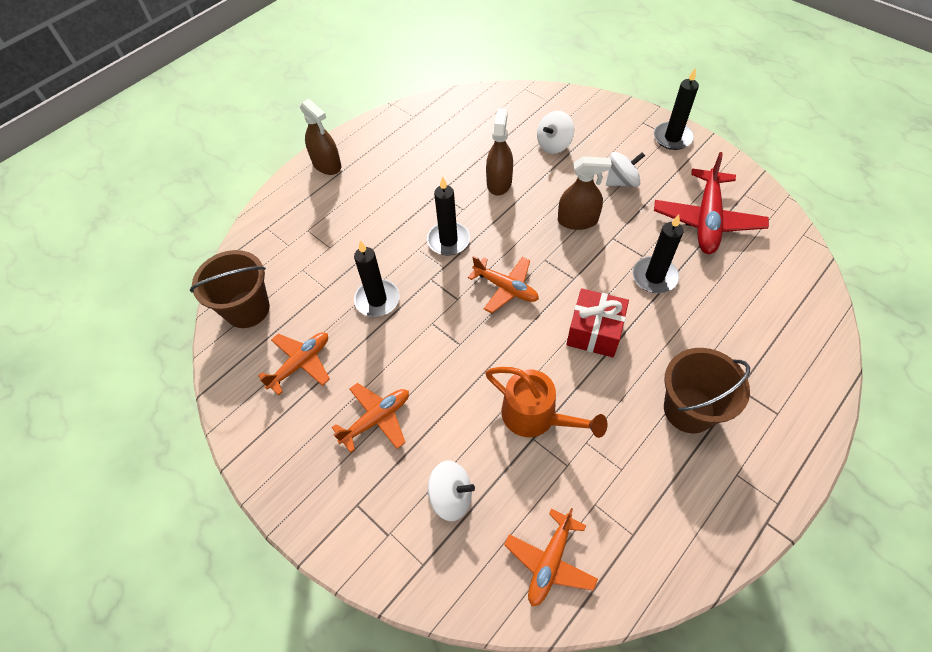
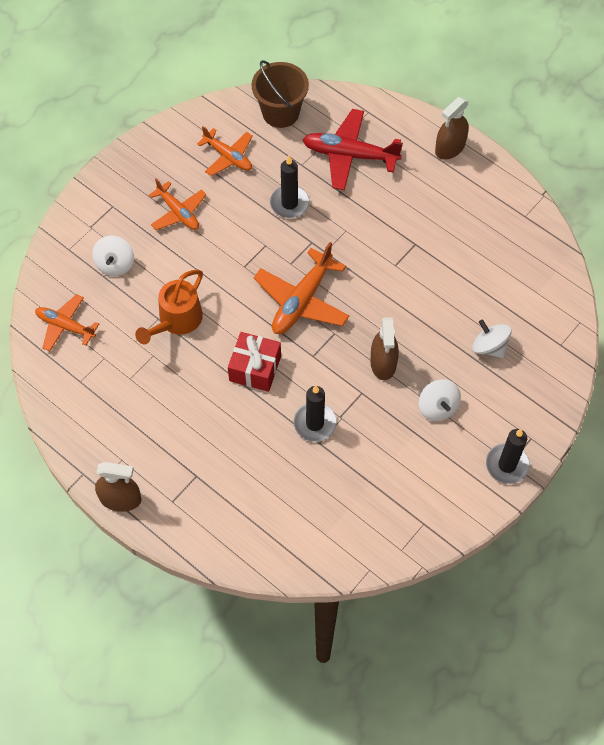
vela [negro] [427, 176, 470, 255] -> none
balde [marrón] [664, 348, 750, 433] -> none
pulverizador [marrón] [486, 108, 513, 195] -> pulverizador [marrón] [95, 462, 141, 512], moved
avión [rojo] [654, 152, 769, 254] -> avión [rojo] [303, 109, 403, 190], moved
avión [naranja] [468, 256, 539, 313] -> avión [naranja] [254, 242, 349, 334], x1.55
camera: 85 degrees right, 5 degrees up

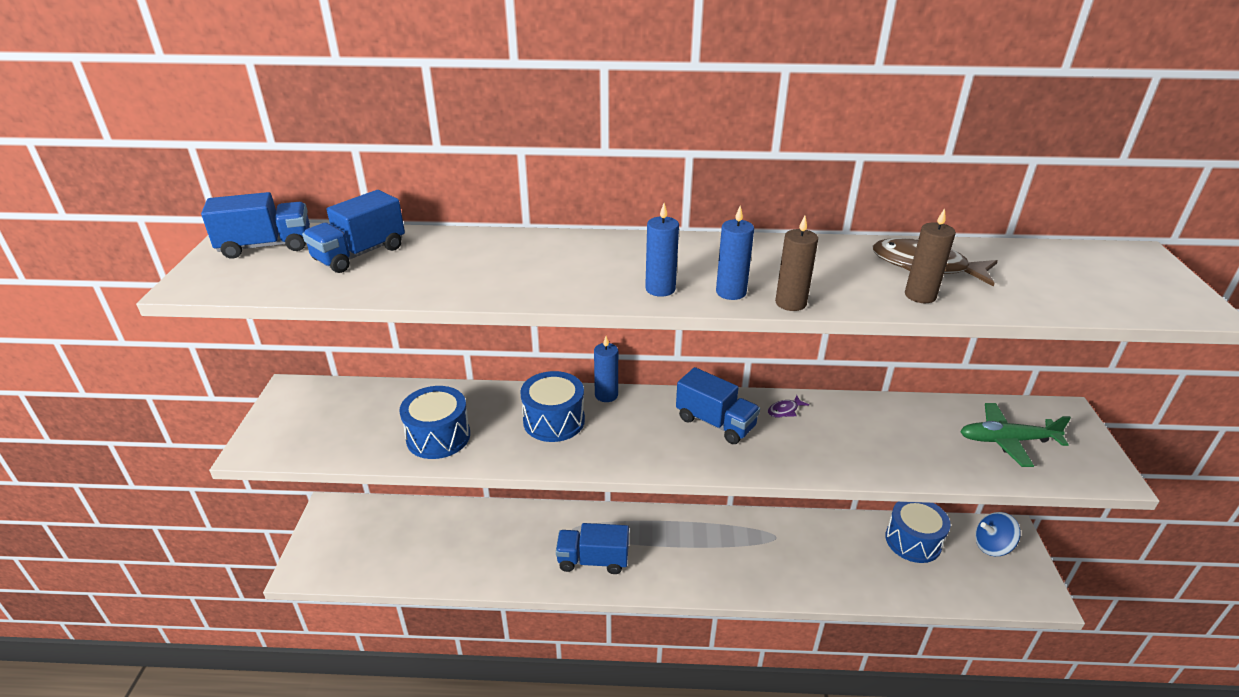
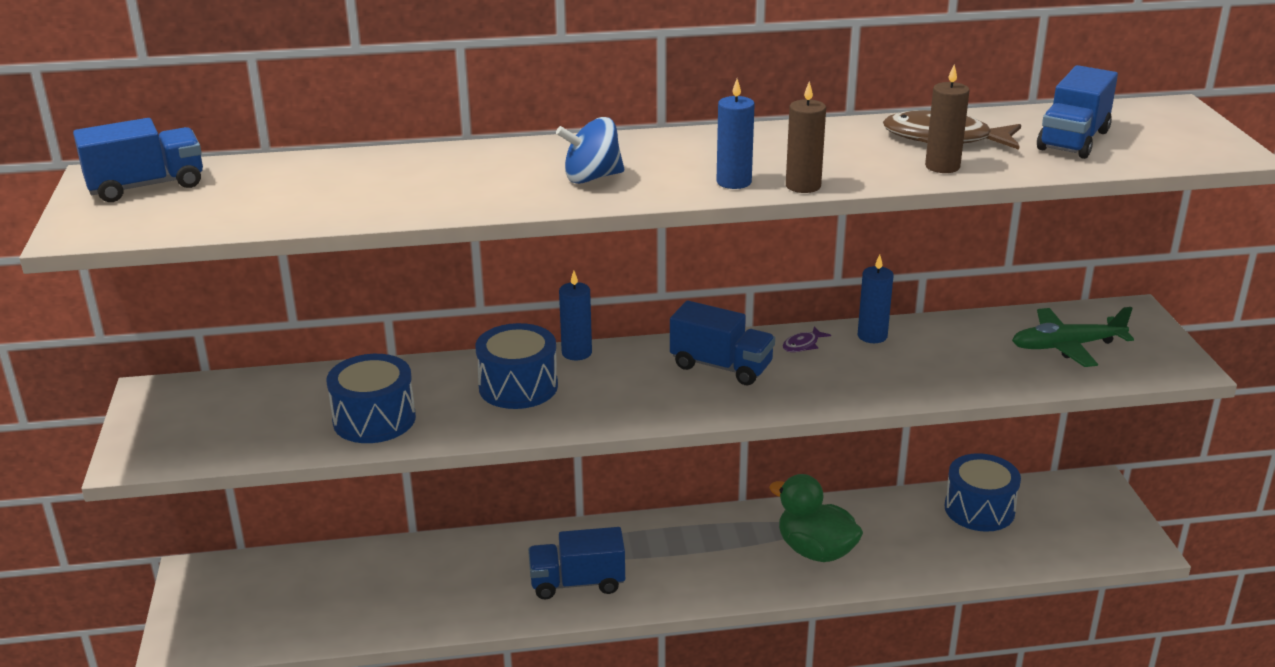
none -> pato [verde] [769, 474, 863, 562]
camión [azul] [302, 190, 405, 273] -> camión [azul] [1037, 65, 1118, 159], moved
vela [azul] [645, 203, 679, 297] -> vela [azul] [858, 255, 894, 343], moved
peonza [azul] [975, 512, 1021, 556] -> peonza [azul] [556, 117, 624, 184], moved
camera: 10 degrees left, 5 degrees down

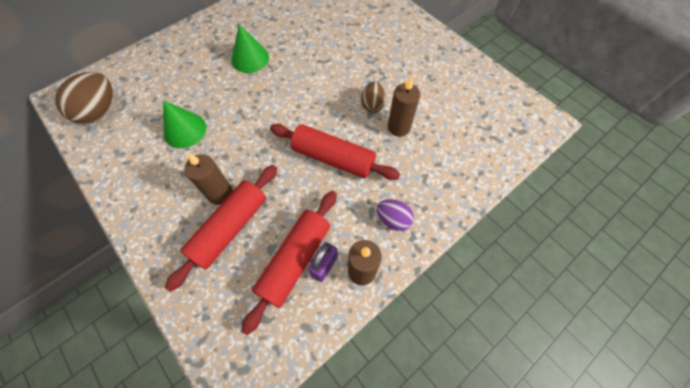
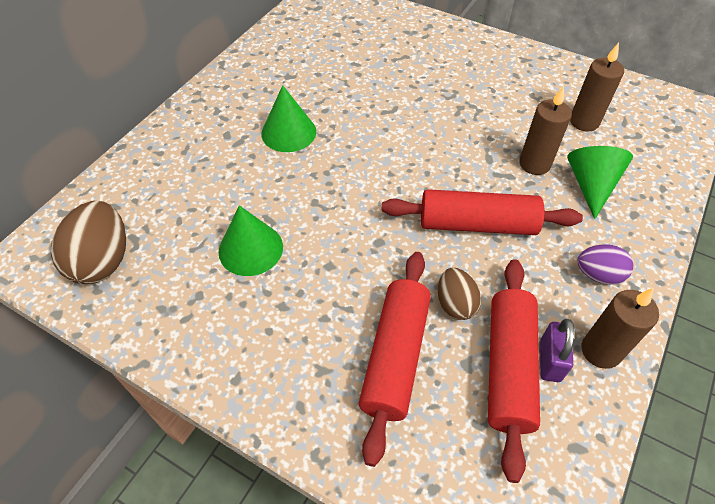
none -> cono [verde] [567, 146, 633, 219]
vela [marrón] [184, 153, 233, 205] -> vela [marrón] [570, 43, 624, 131], moved
huevo [marrón] [361, 82, 386, 113] -> huevo [marrón] [438, 268, 481, 320], moved
camera: 20 degrees left, 10 degrees down

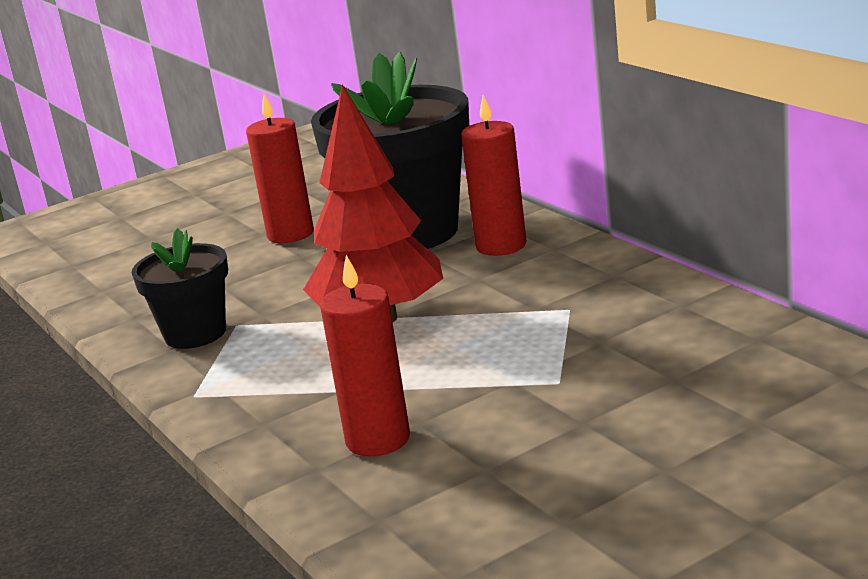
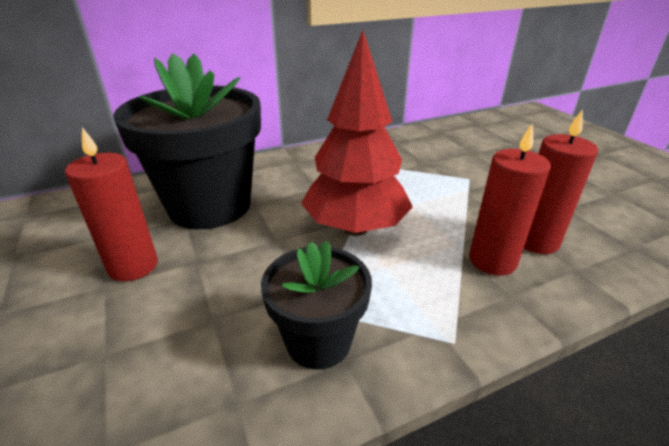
vela [rojo] [461, 95, 526, 256] -> vela [rojo] [469, 124, 551, 276], moved
camera: 85 degrees left, 10 degrees up

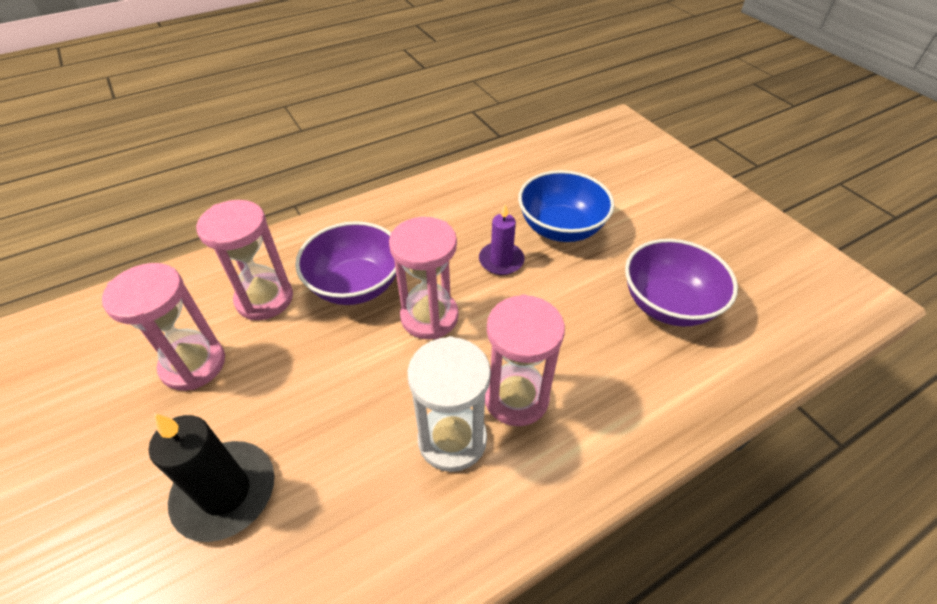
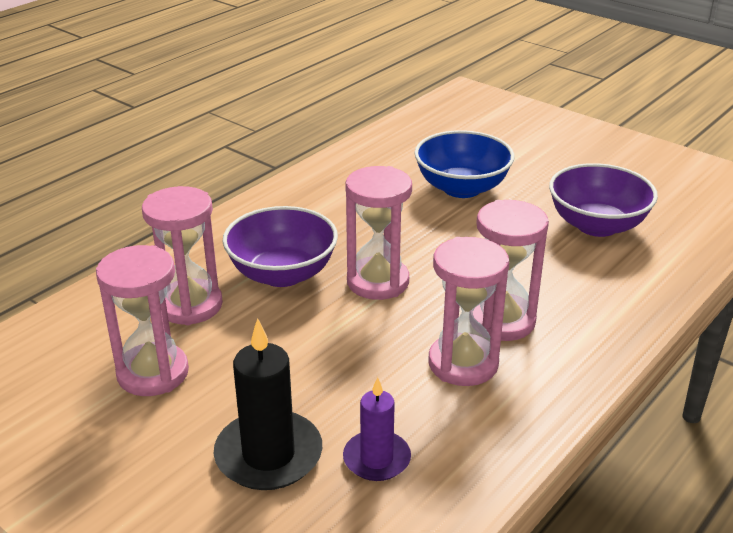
vela [morado] [479, 204, 524, 275] -> vela [morado] [343, 377, 411, 481], moved
reloj de arena [blanco] [407, 336, 491, 472] -> reloj de arena [rosa] [428, 237, 509, 386]
camera: 20 degrees left, 15 degrees down

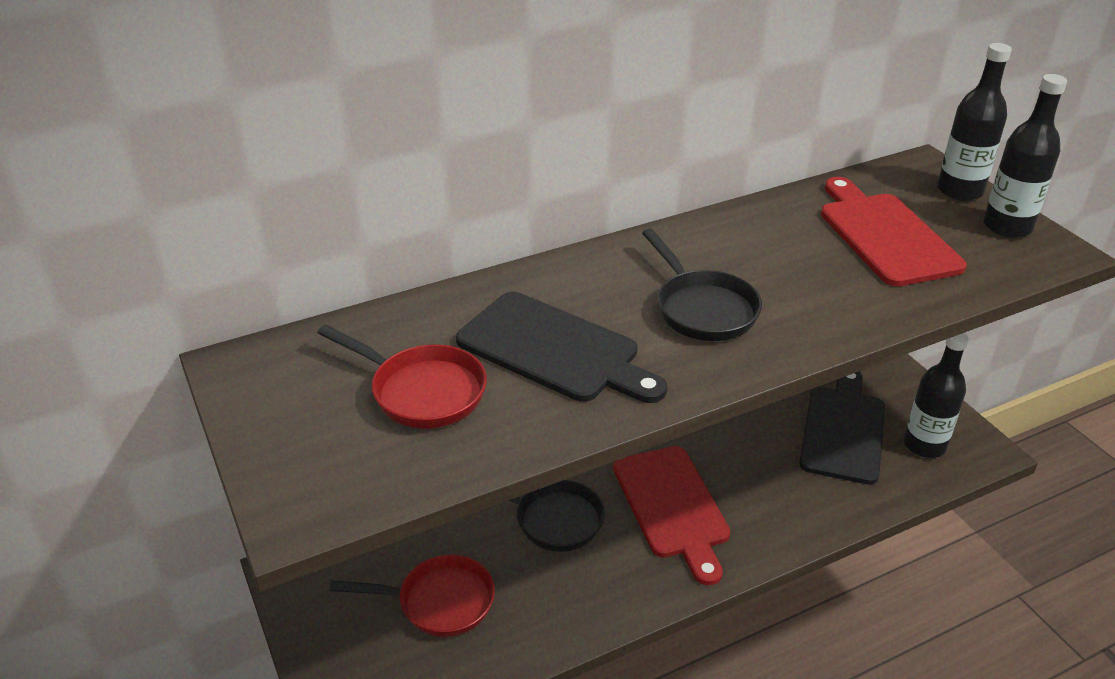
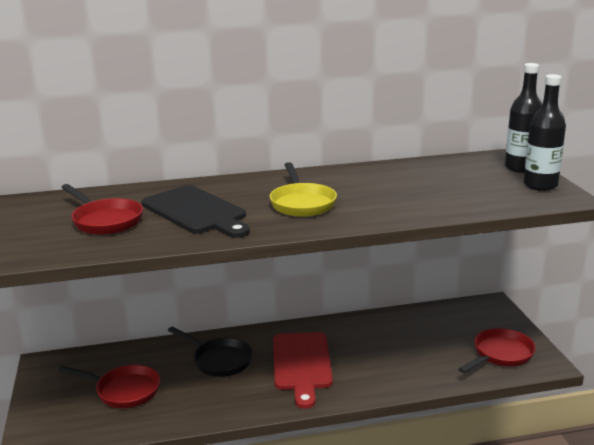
tabla de cortar [negro] [799, 372, 885, 485] -> none
tabla de cortar [rojo] [821, 177, 967, 287] -> none
botella [negro] [904, 333, 969, 458] -> sartén [rojo] [458, 328, 536, 373]
sartén [negro] [642, 229, 762, 341] -> sartén [amarillo] [270, 162, 337, 217]
camera: 15 degrees right, 15 degrees down

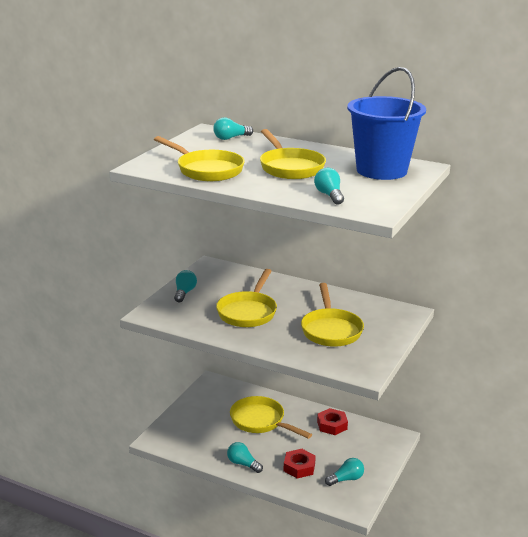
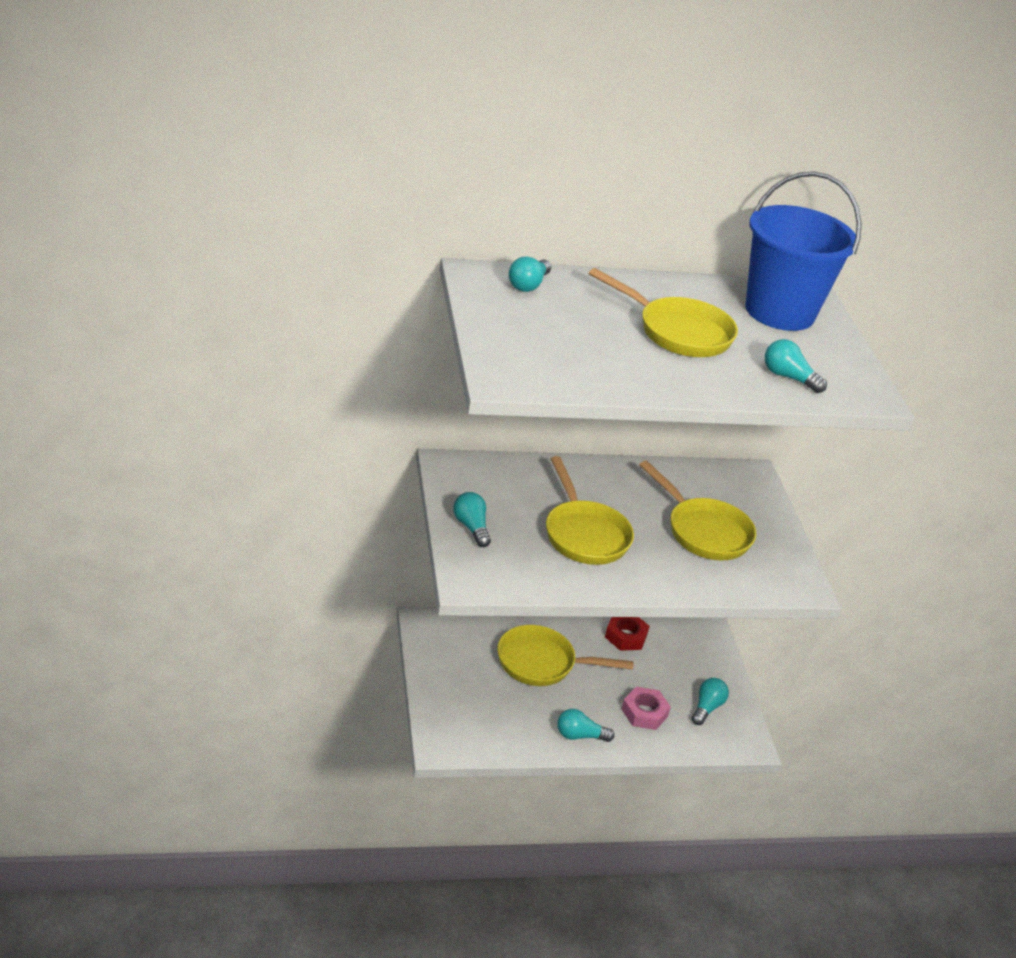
sartén [amarillo] [154, 136, 245, 181] -> none
tuerca [rojo] [284, 449, 316, 479] -> tuerca [rosa] [621, 687, 671, 730]
camera: 40 degrees left, 10 degrees up

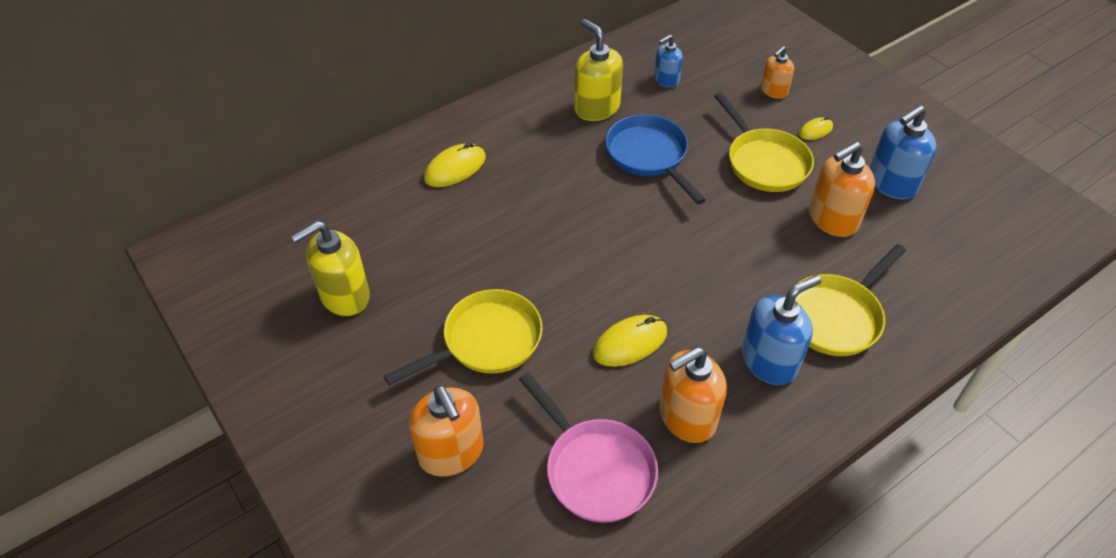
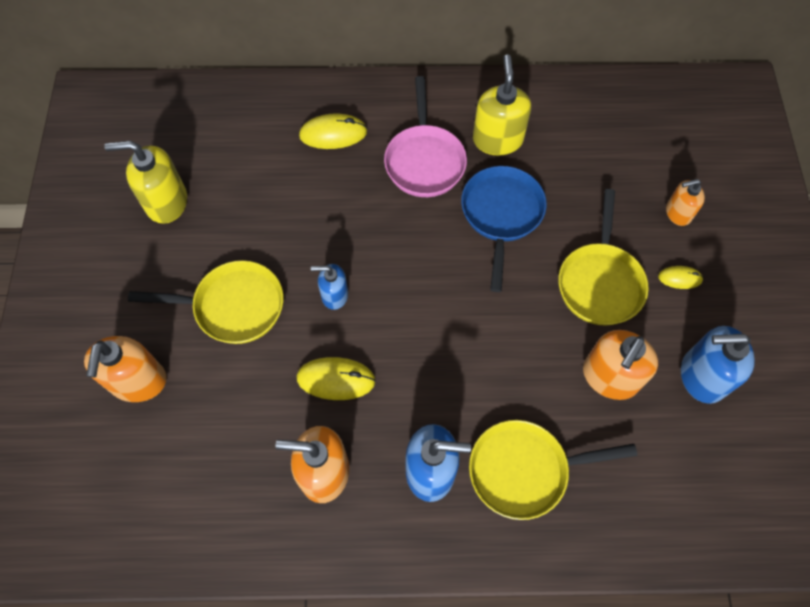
sartén [rosa] [519, 372, 658, 523] -> sartén [rosa] [384, 76, 467, 197], moved
dispensador de jabón [azul] [654, 35, 683, 88] -> dispensador de jabón [azul] [311, 264, 348, 310], moved
dispensador de jabón [naranja] [809, 142, 875, 237] -> dispensador de jabón [naranja] [583, 330, 658, 400], 60 degrees counterclockwise
camera: 35 degrees right, 15 degrees up

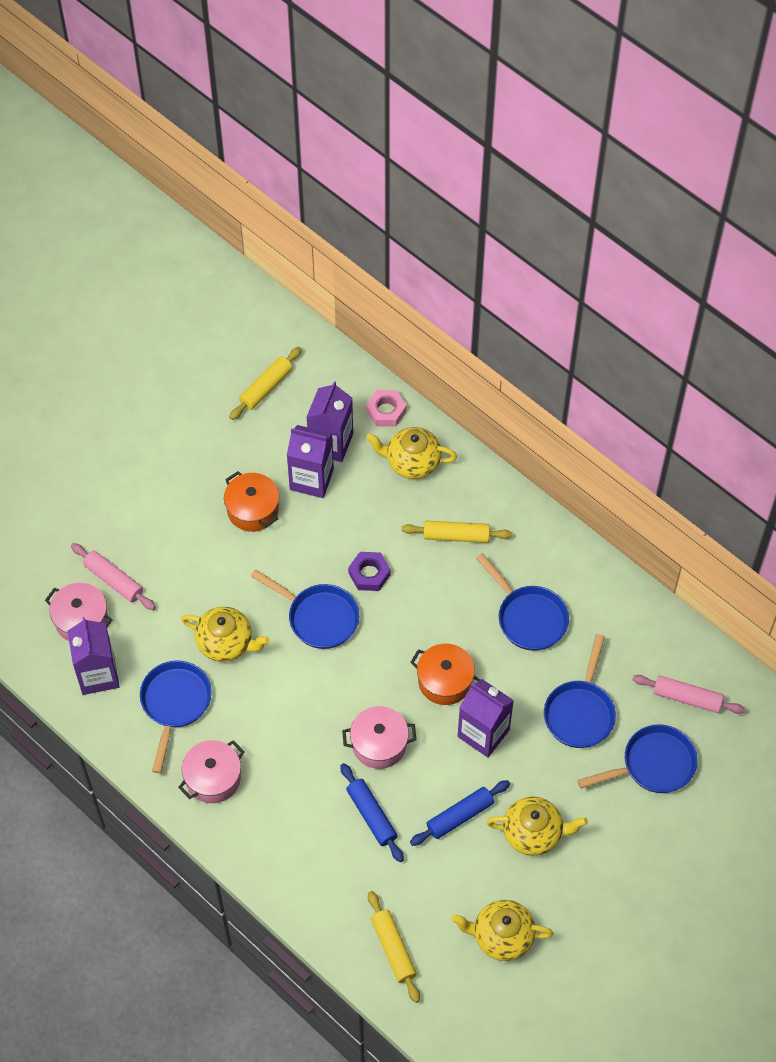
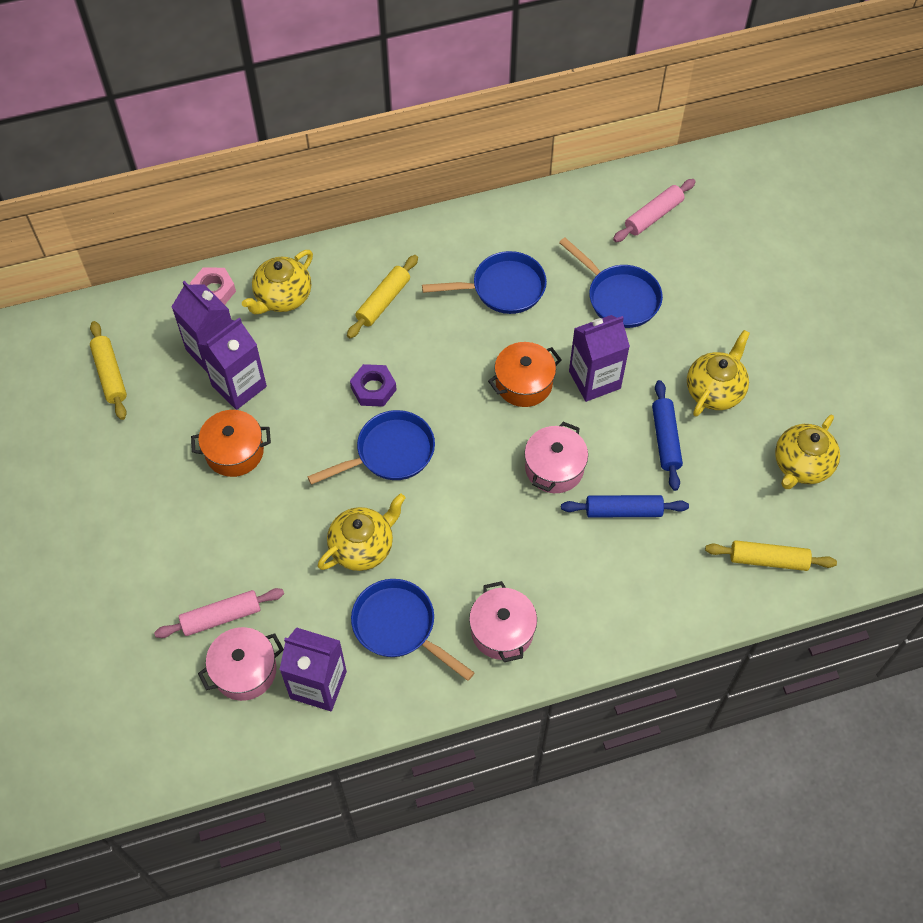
sartén [azul] [577, 724, 698, 793] -> none
camera: 60 degrees left, 0 degrees up

